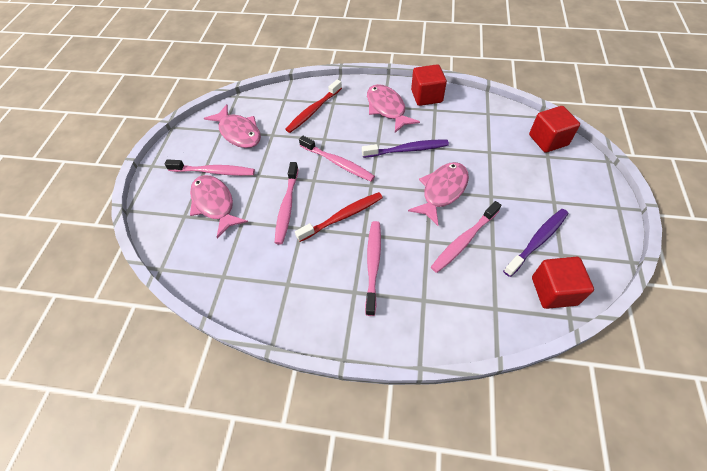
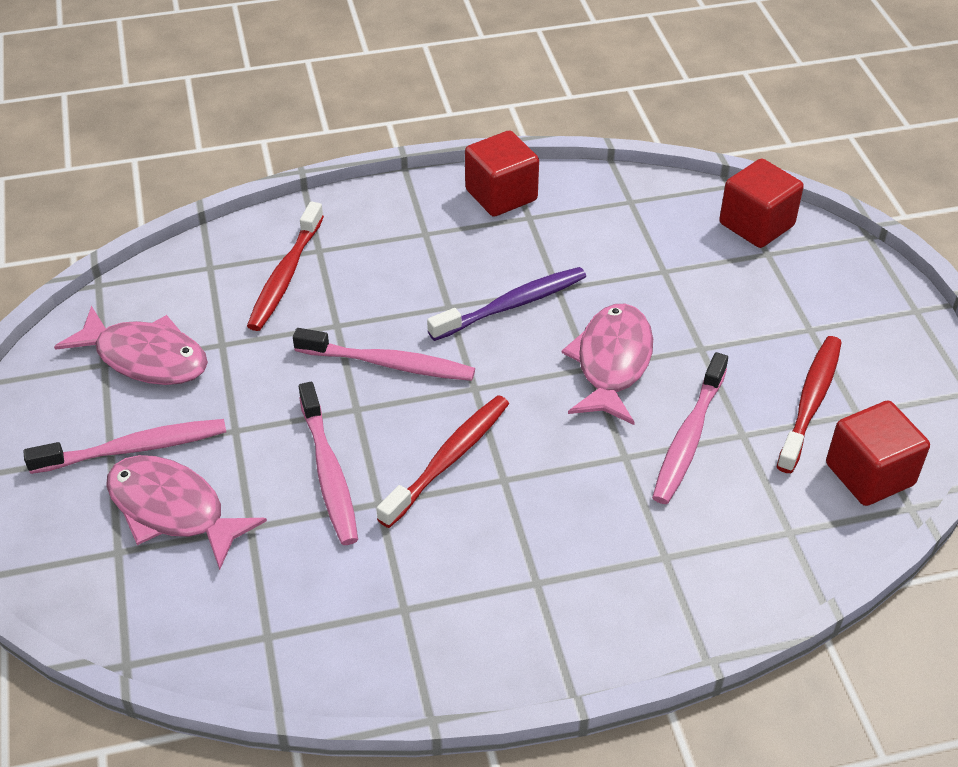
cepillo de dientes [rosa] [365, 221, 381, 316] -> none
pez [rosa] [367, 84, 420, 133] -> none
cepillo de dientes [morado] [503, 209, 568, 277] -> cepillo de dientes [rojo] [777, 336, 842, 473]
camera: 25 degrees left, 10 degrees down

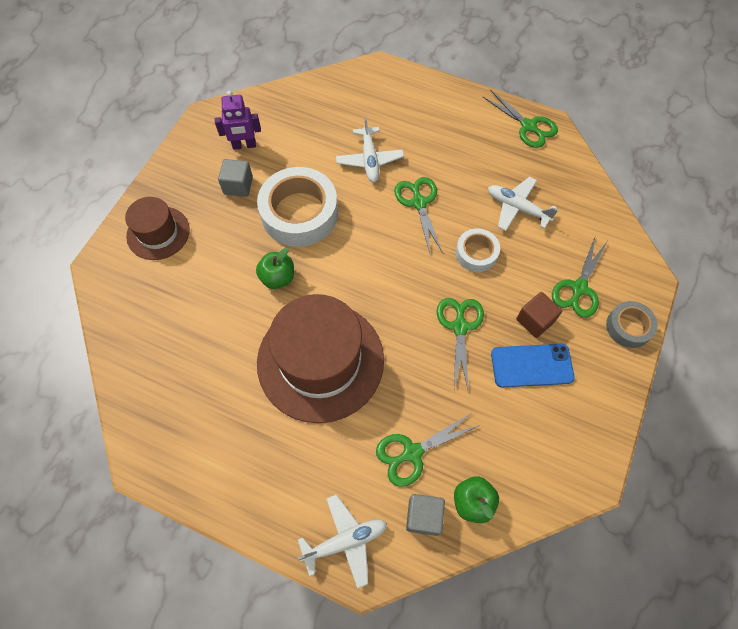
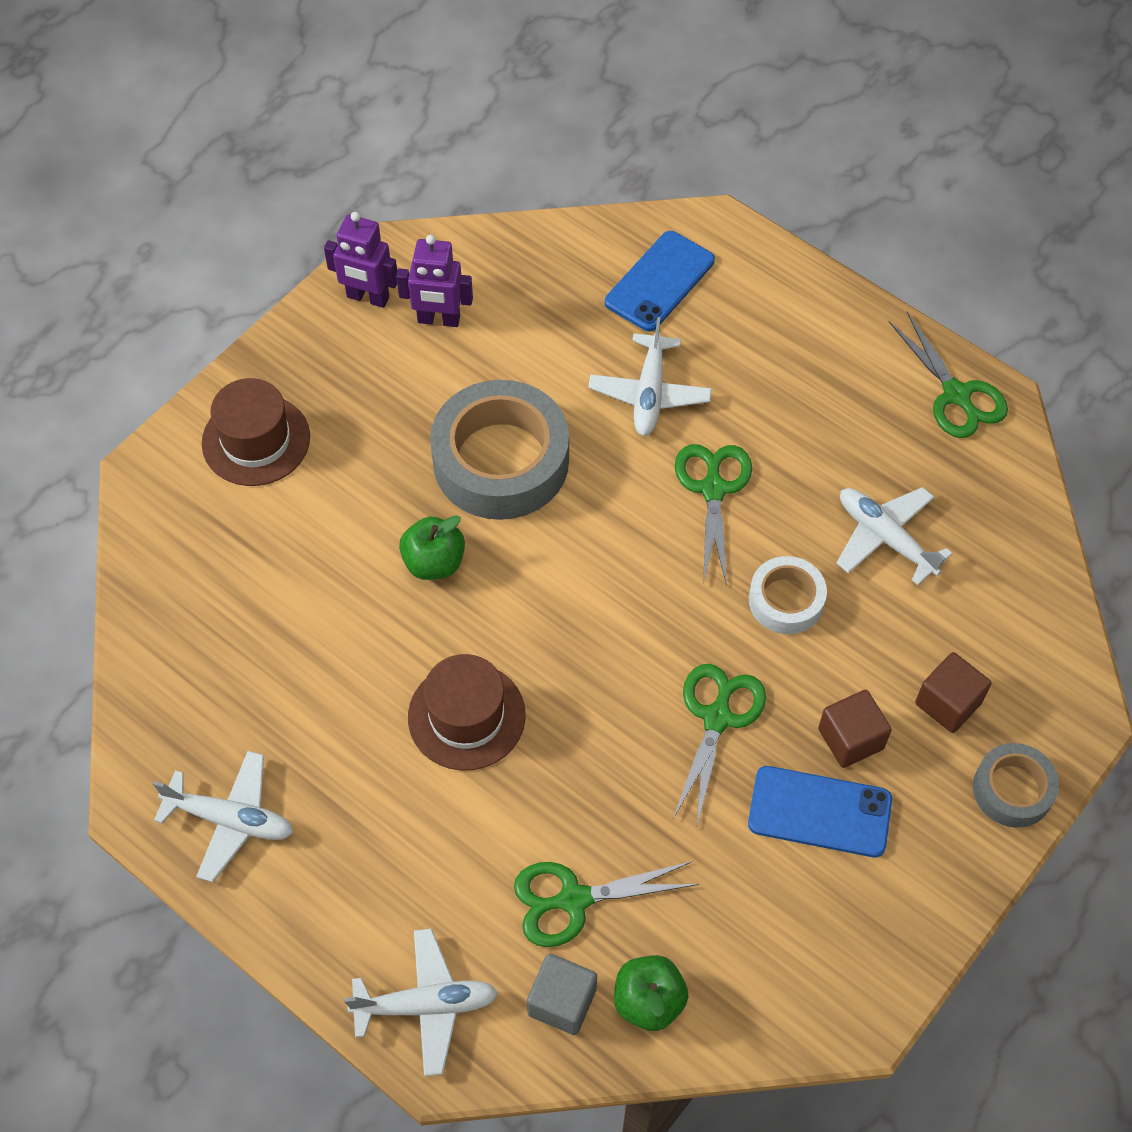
cubo [gris] [218, 159, 253, 197] -> none
none -> avión [blanco] [153, 751, 293, 882]
none -> robot [morado] [324, 212, 397, 308]
none -> móvil [azul] [605, 231, 715, 331]
tijeras [verde] [552, 235, 608, 317] -> cubo [marrón] [915, 652, 991, 733]
cinta adhesiva [blanco] [257, 167, 338, 247] -> cinta adhesiva [gris] [430, 380, 569, 520]
sombrero [marrón] [257, 294, 384, 423] -> sombrero [marrón] [408, 654, 526, 771], x0.54
camera: 15 degrees right, 5 degrees down

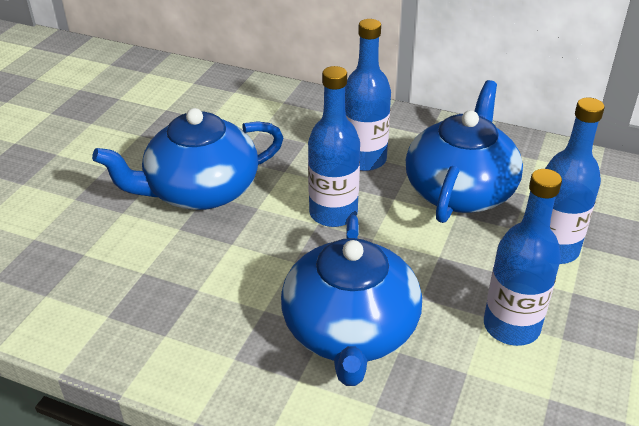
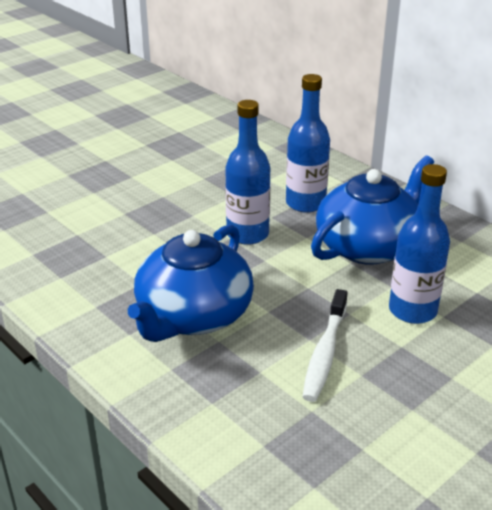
tetera [azul] [92, 108, 284, 210] -> none
botella [azul] [484, 169, 562, 346] -> cepillo de dientes [blanco] [303, 289, 348, 402]
camera: 25 degrees right, 5 degrees down

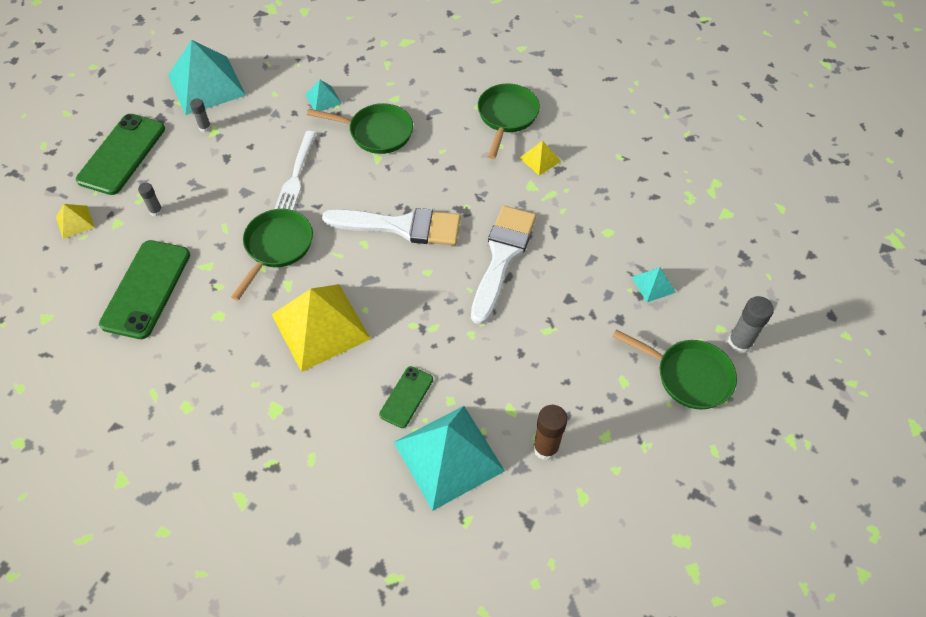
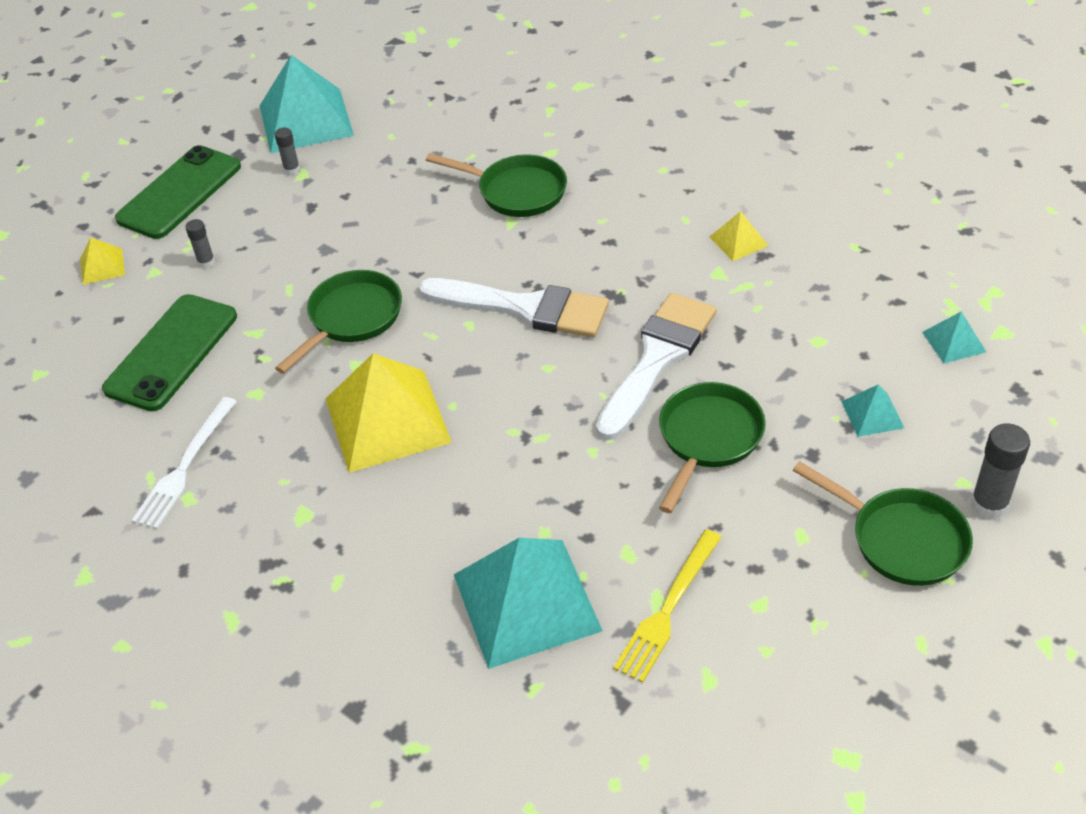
móvil [verde] [379, 366, 433, 428] -> none
tenedor [blanco] [275, 131, 316, 210] -> tenedor [blanco] [132, 397, 237, 529], moved
pirámide [turquesa] [305, 80, 342, 111] -> pirámide [turquesa] [922, 311, 986, 363], moved
sartén [verde] [478, 84, 540, 159] -> sartén [verde] [659, 382, 766, 513], moved
barra de pegamento [marrón] [533, 405, 568, 461] -> tenedor [amarillo] [613, 529, 722, 683]
camera: 15 degrees right, 10 degrees down

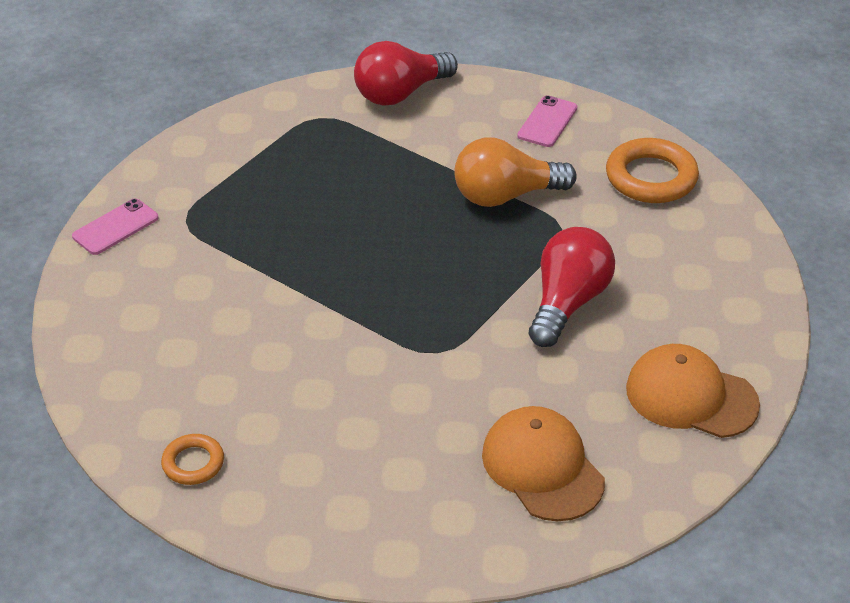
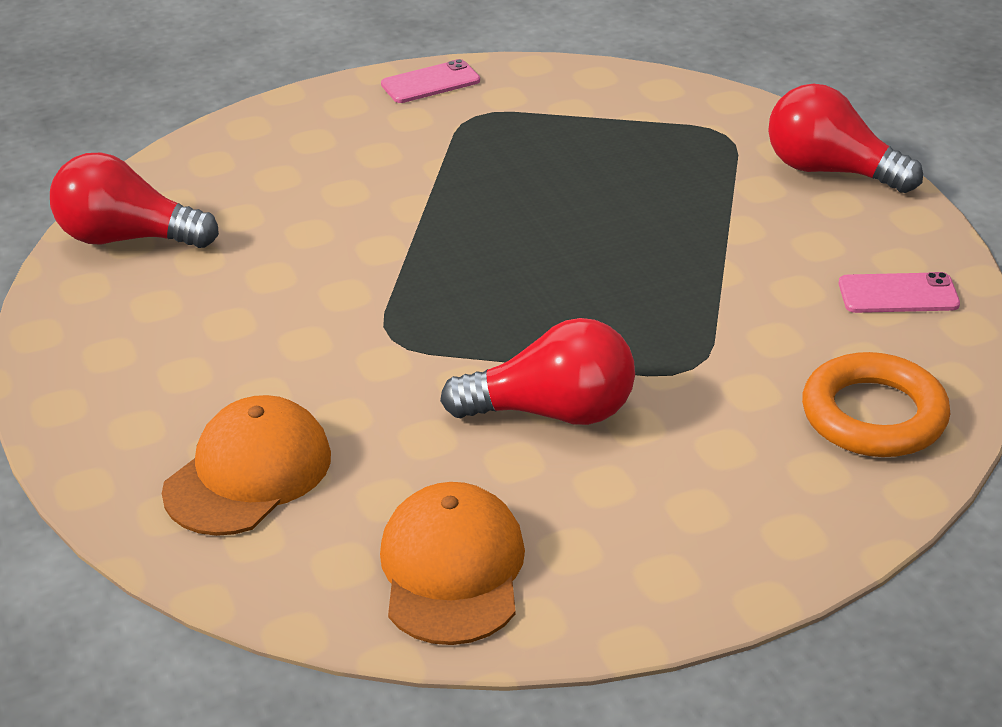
bombilla [naranja] [454, 137, 577, 207] -> none
anillo [naranja] [161, 434, 224, 485] -> bombilla [rojo] [50, 153, 219, 248]
móvil [rosa] [72, 198, 159, 255] -> móvil [rosa] [381, 59, 480, 103], 45 degrees counterclockwise
camera: 65 degrees right, 5 degrees down

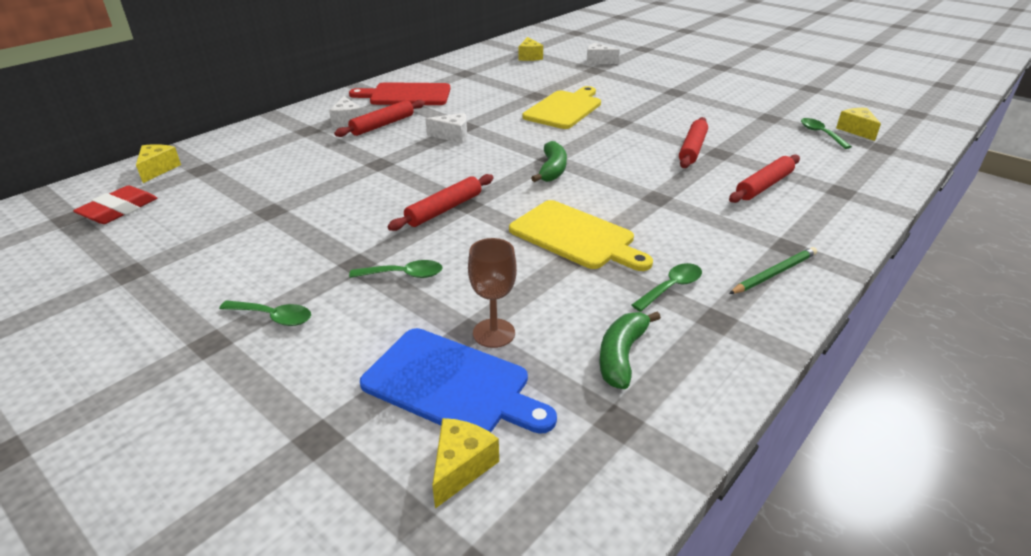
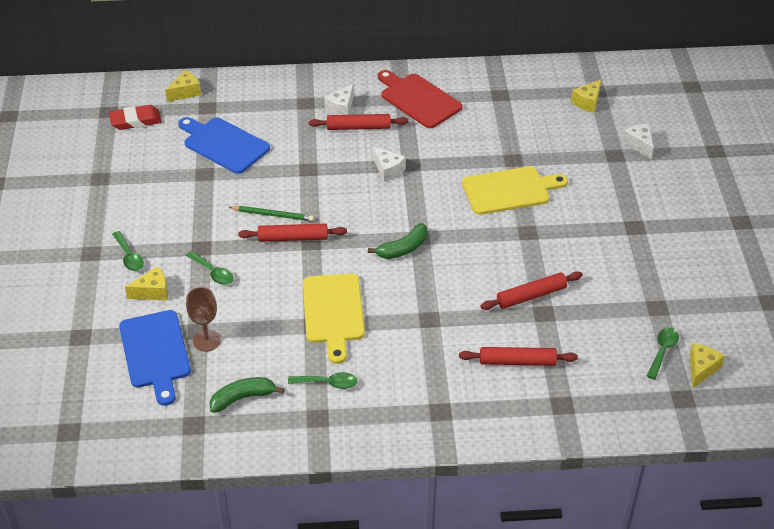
none -> tabla de cortar [azul] [178, 117, 270, 174]
queso [amarillo] [432, 418, 499, 508] -> queso [amarillo] [125, 266, 168, 300], moved
lápiz [verde] [729, 247, 817, 294] -> lápiz [verde] [229, 206, 314, 221], moved
camera: 45 degrees right, 10 degrees up

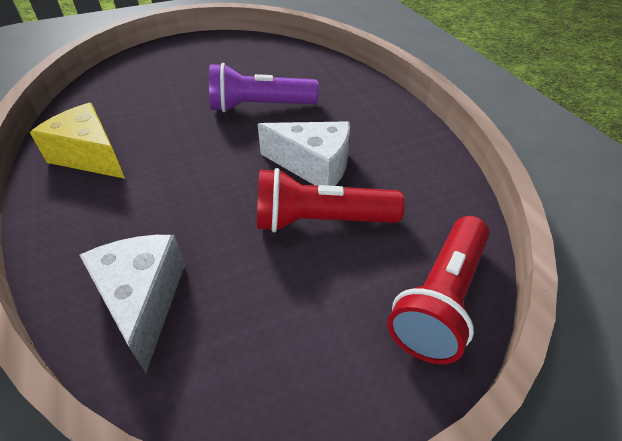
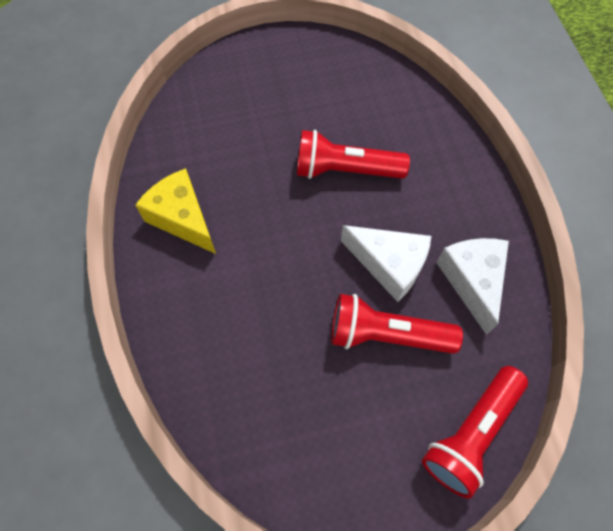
queso [blanco] [80, 235, 185, 373] -> queso [blanco] [436, 238, 509, 335], moved
lámpara de mano [morado] [209, 63, 319, 112] -> lámpara de mano [rojo] [297, 130, 410, 179]
camera: 10 degrees right, 20 degrees up

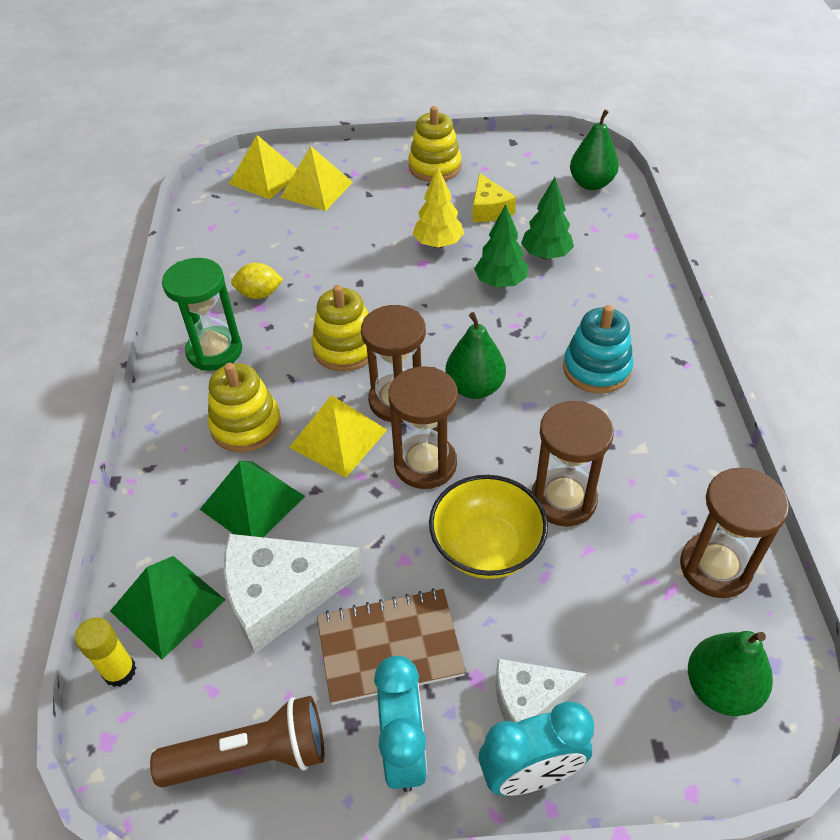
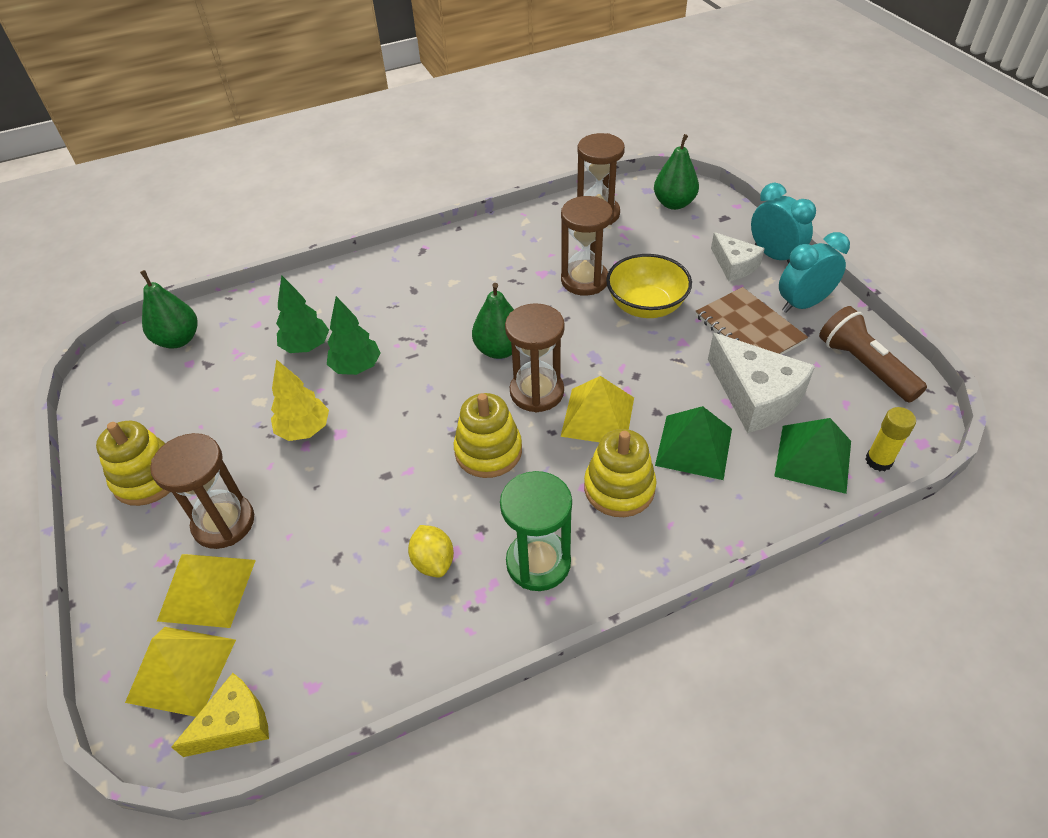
juguete apilable [turquesa] [563, 305, 633, 394] -> none
reloj de arena [marrón] [388, 366, 458, 489] -> reloj de arena [marrón] [150, 433, 254, 549], moved
queso [amarillo] [472, 173, 516, 222] -> queso [amarillo] [171, 673, 269, 757], moved
camera: 110 degrees left, 0 degrees up

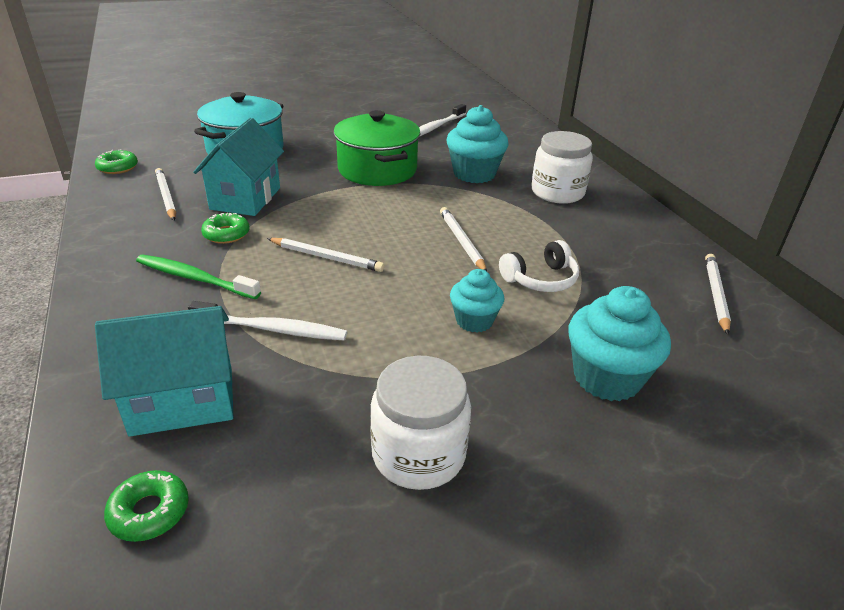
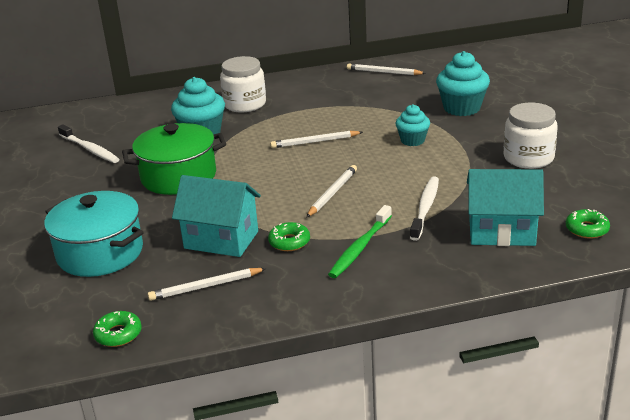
auriculares [blanco] [499, 240, 579, 292] -> none
casa [turquesa] [95, 306, 233, 437] -> casa [turquesa] [467, 169, 544, 246], 75 degrees counterclockwise
camera: 80 degrees left, 5 degrees down

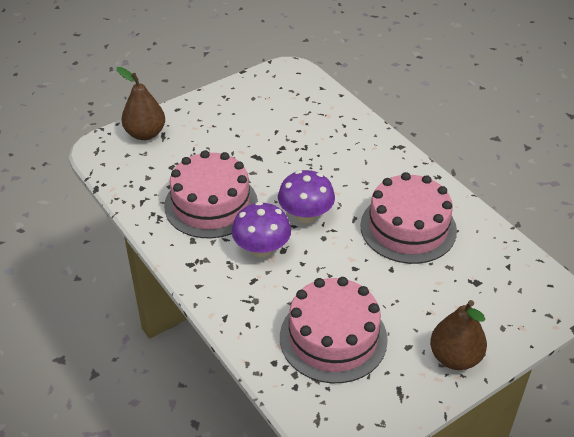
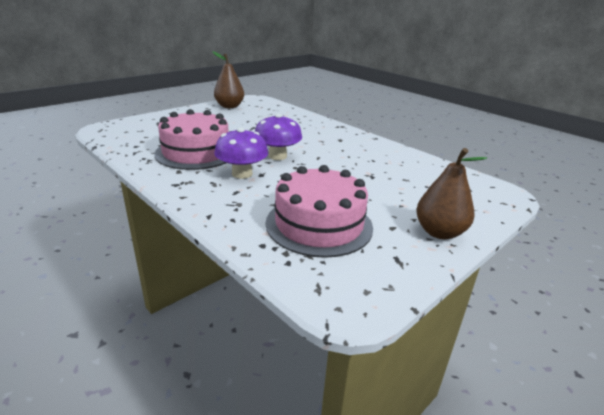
tarta [rosa] [360, 172, 457, 264] -> none
pera [marrón] [117, 67, 165, 140] -> pera [marrón] [212, 51, 244, 108], moved
camera: 10 degrees left, 15 degrees down

